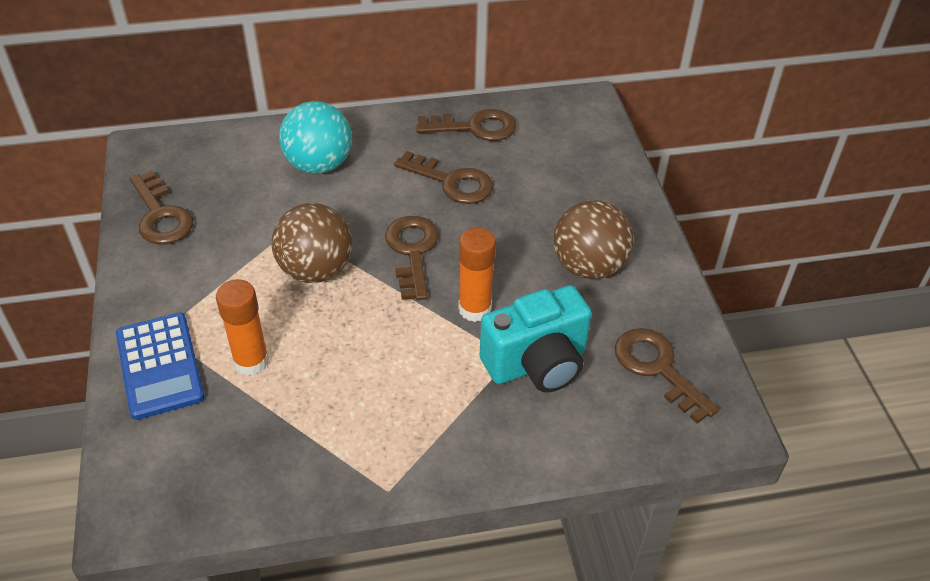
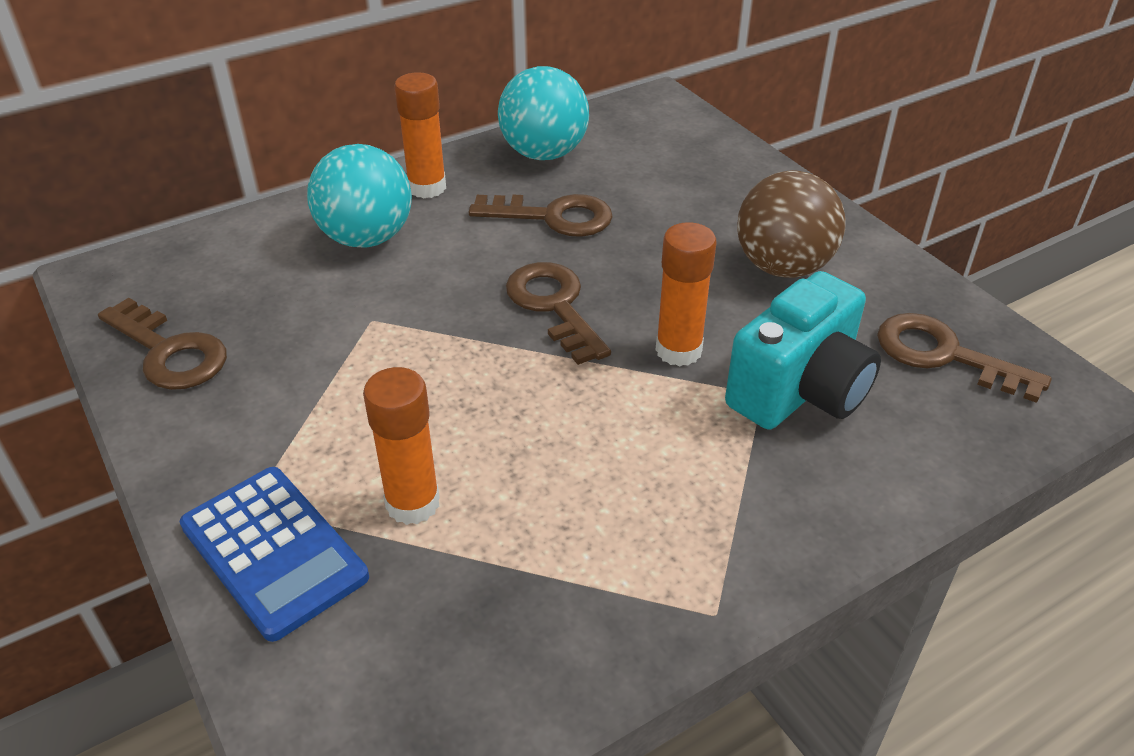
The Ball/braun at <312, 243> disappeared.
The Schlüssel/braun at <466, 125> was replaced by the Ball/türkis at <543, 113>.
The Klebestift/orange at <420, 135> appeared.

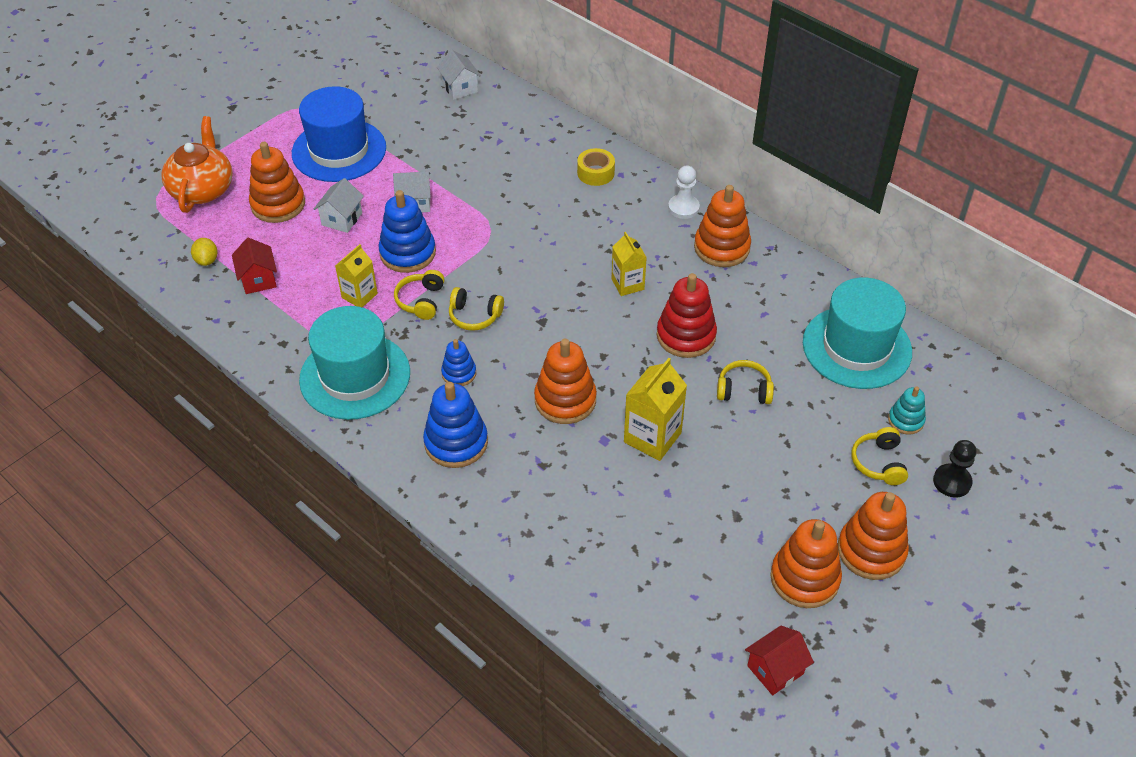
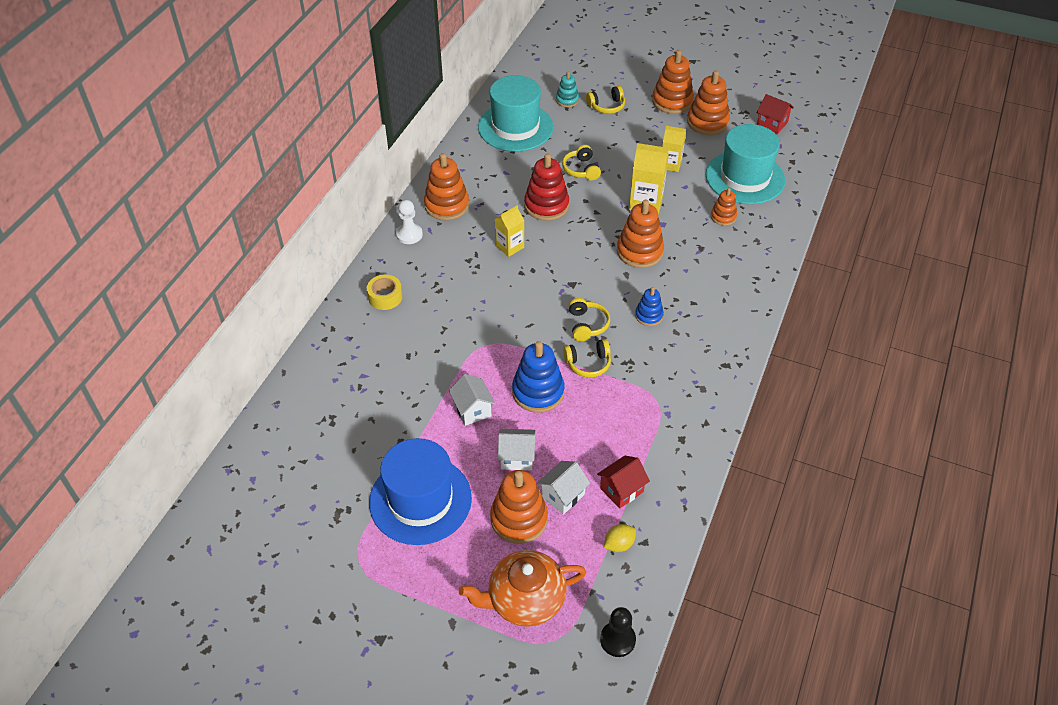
The Hut/türkis moved from <354, 363> to <745, 164>.
The Getränkekarton/gelb moved from <356, 275> to <674, 149>.
The Stapelspielzeug/blau at <455, 425> disappeared.
The Haus/weiß moved from <459, 75> to <563, 487>.
The Bauer/schwarz moved from <954, 469> to <618, 632>.
The Stapelspielzeug/orange at <724, 207> appeared.

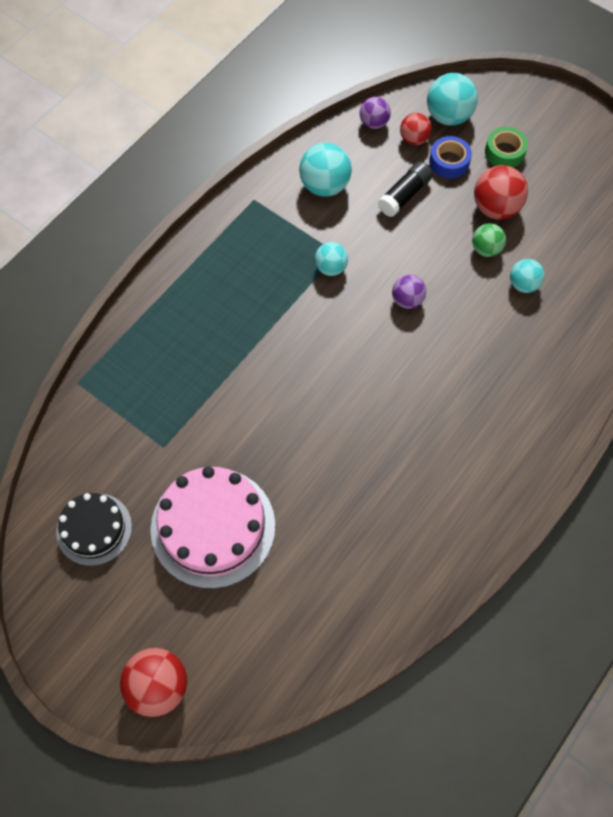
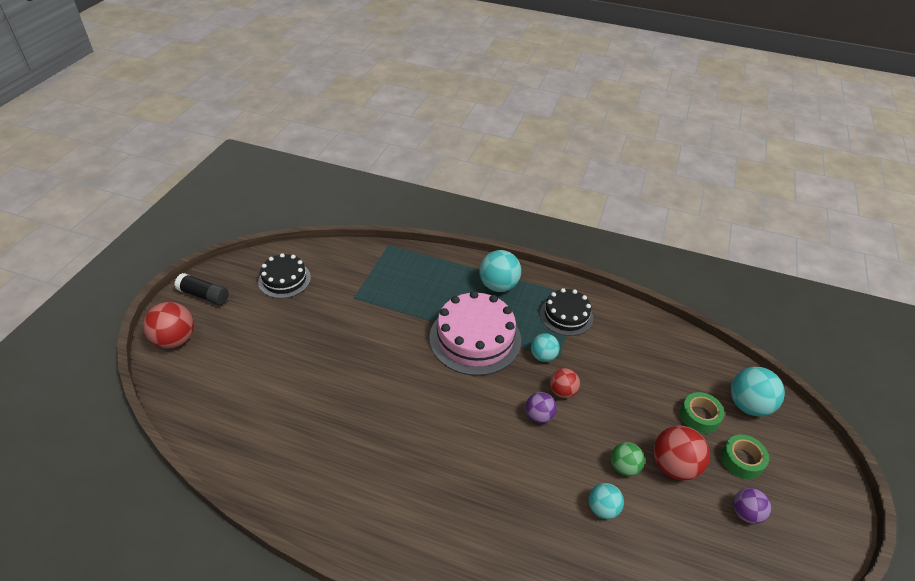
The Kuchen/rosa moved from <212, 527> to <475, 333>.
The Ball/türkis moved from <325, 170> to <500, 271>.
The Ball/lila moved from <375, 113> to <752, 506>.
The Klebestift/schwarz moved from <405, 189> to <201, 289>.
The Ball/rot moved from <416, 129> to <565, 383>.
The Klebeband/blau at <450, 157> became the Klebeband/grün at <702, 413>.
The Kuchen/schwarz at <566, 312> appeared.

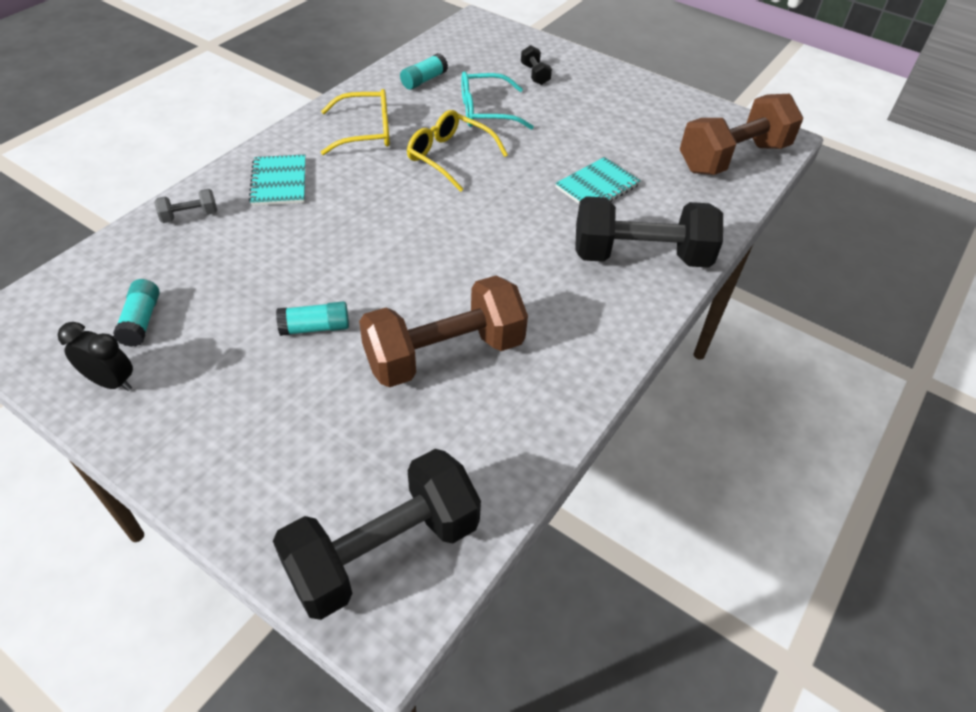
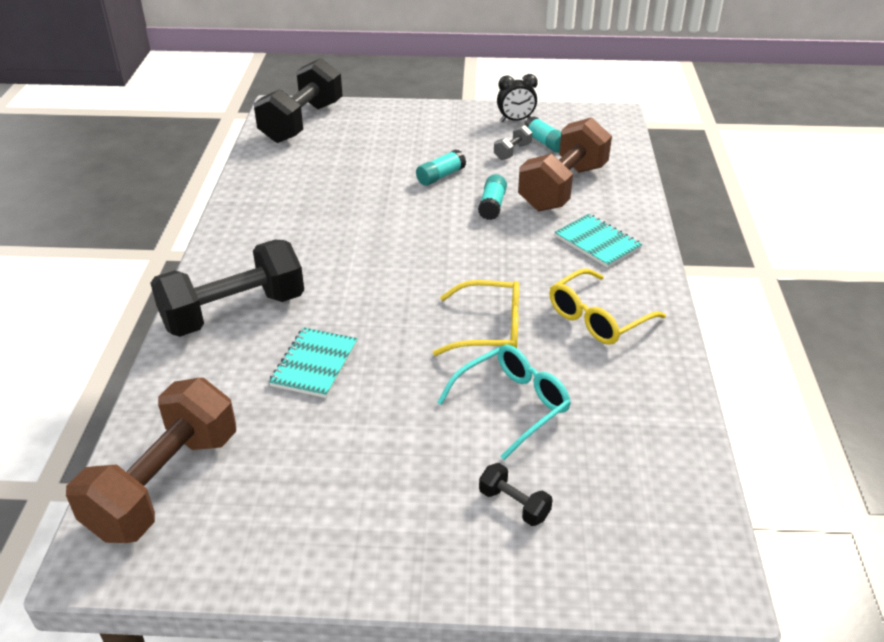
The Hantel/grau moved from <185, 206> to <513, 142>.
The Hantel/braun moved from <443, 331> to <565, 164>.
The Klebestift/türkis moved from <424, 71> to <492, 197>.

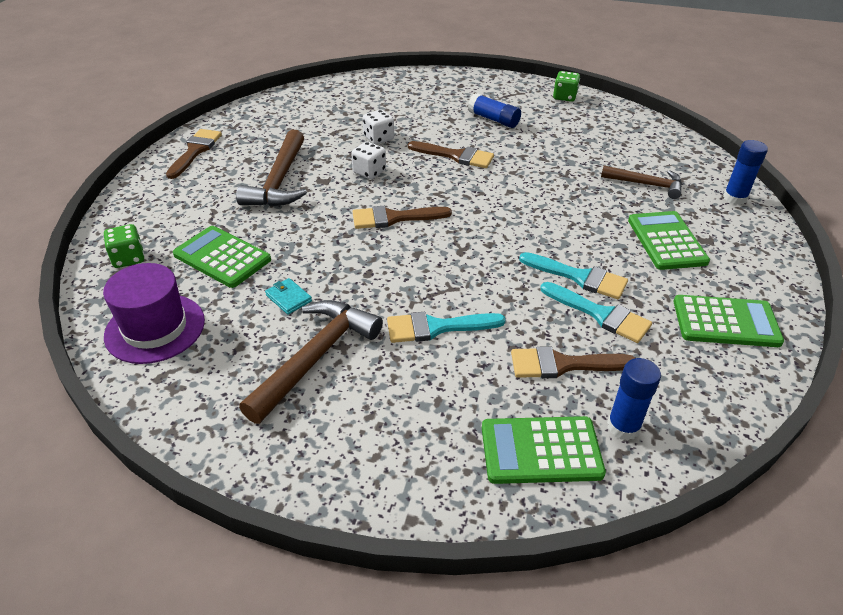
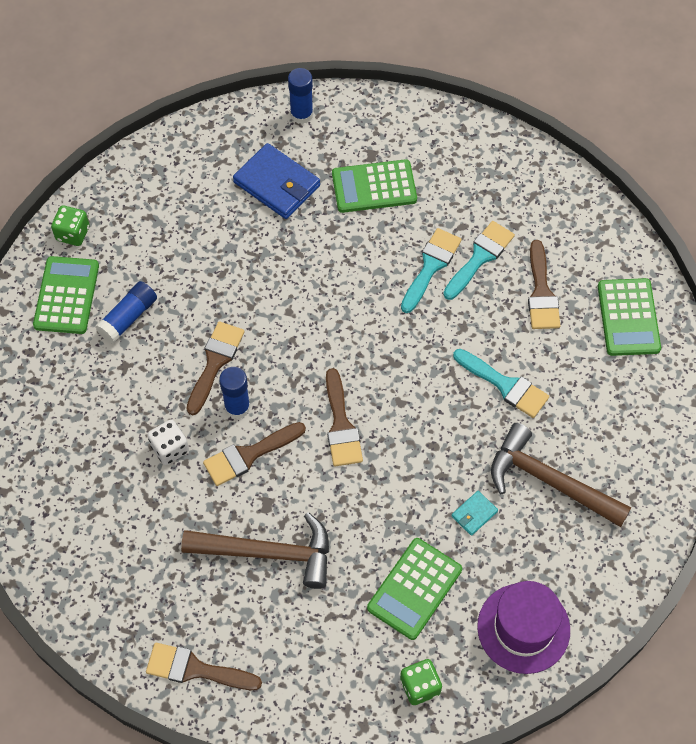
The Spielwürfel/weiß at <368, 160> was replaced by the Pinsel/braun at <254, 454>.
The Pinsel/türkis at <446, 327> turned 45 degrees counterclockwise.
The Hammer/braun at <641, 182> was replaced by the Geldbörse/blau at <276, 181>.
The Klebestift/blau moved from <634, 399> to <234, 393>.
The Taschenrechner/grün moved from <729, 321> to <66, 295>.

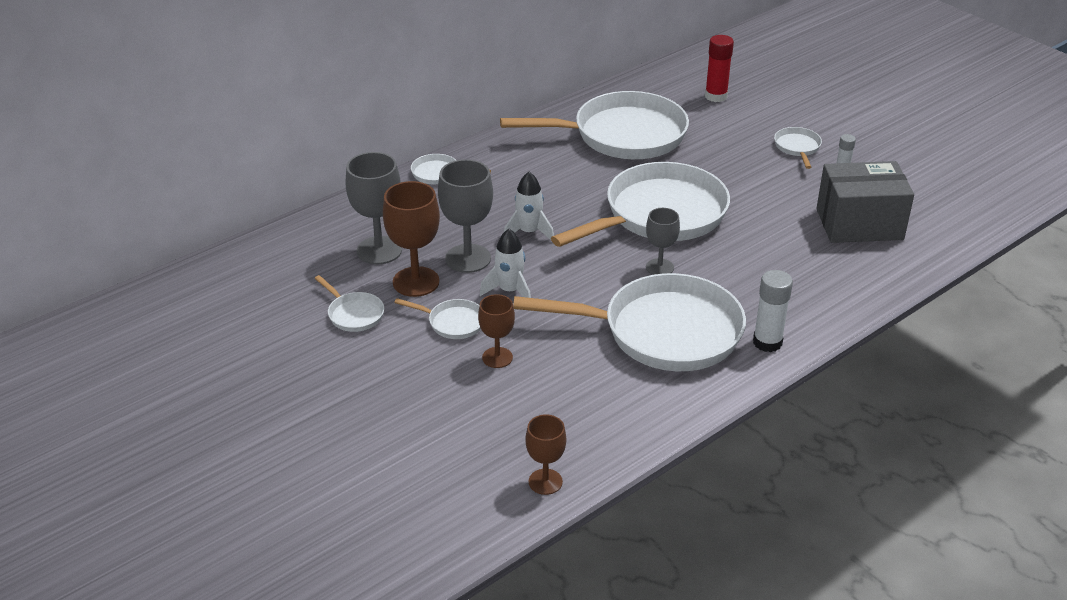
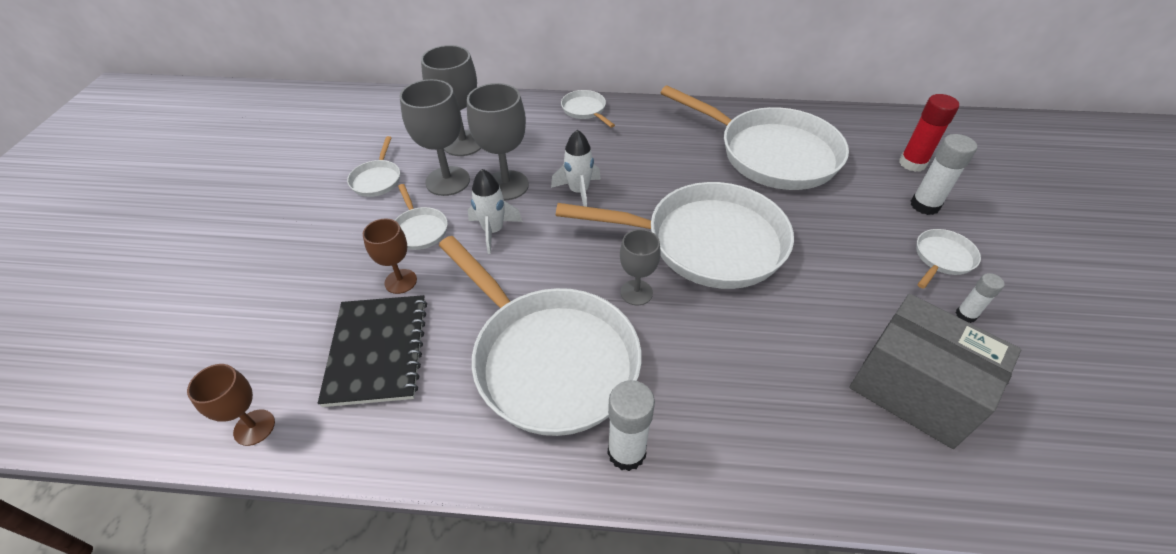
The Kelch/braun at <411, 239> became the Kelch/grau at <434, 137>.
The Notizbuch/schwarz at <372, 351> appeared.
The Klebestift/weiß at <944, 174> appeared.

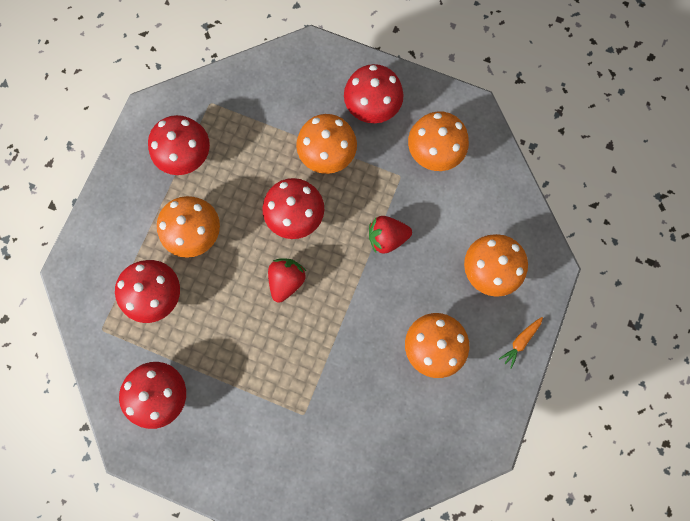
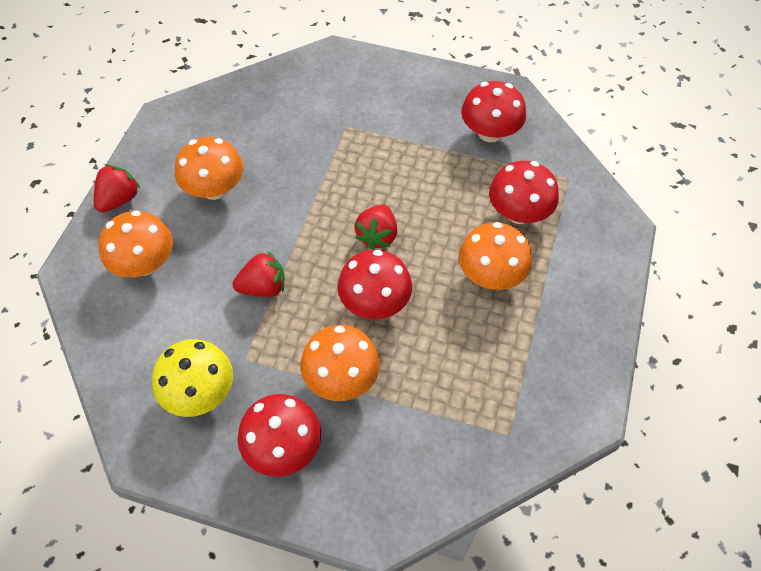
The Pilz/rot at <179, 145> disappeared.
The Pilz/orange at <438, 141> became the Pilz/gelb at <192, 378>.
The Karotte/orange at <521, 343> was replaced by the Erdbeere/rot at <117, 188>.

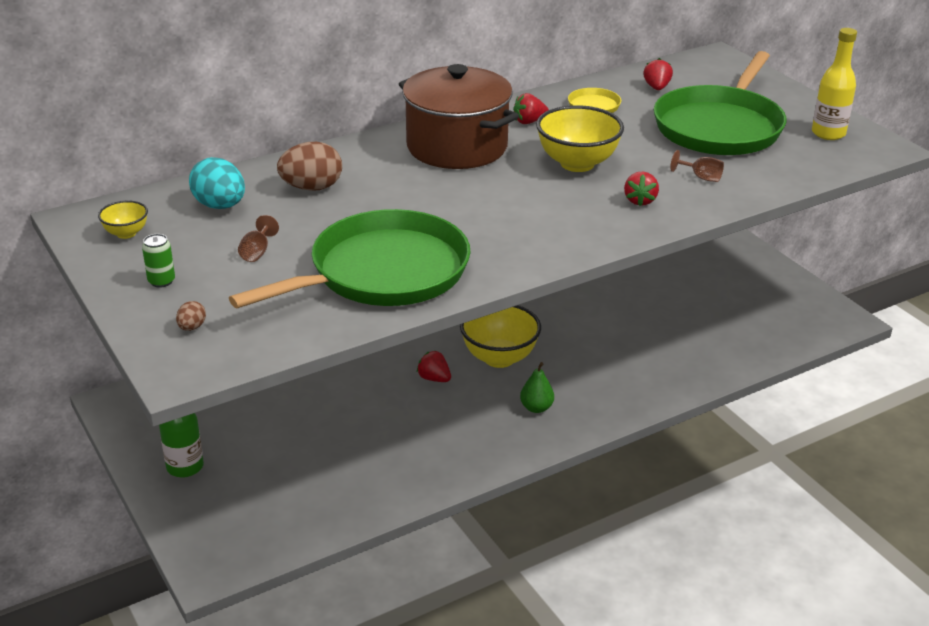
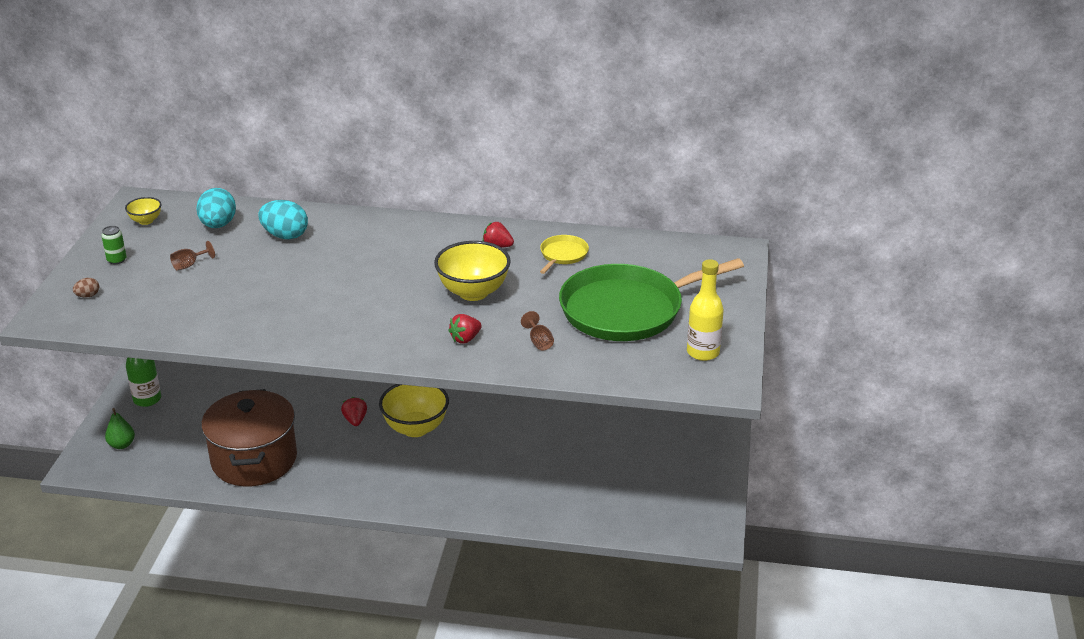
The Pfanne/grün at <350, 258> disappeared.
The Ei/braun at <309, 166> became the Ei/türkis at <283, 220>.
The Kochtopf/braun moved from <459, 116> to <249, 437>.
The Birne/grün moved from <537, 387> to <120, 428>.
The Erdbeere/rot at <658, 74> disappeared.

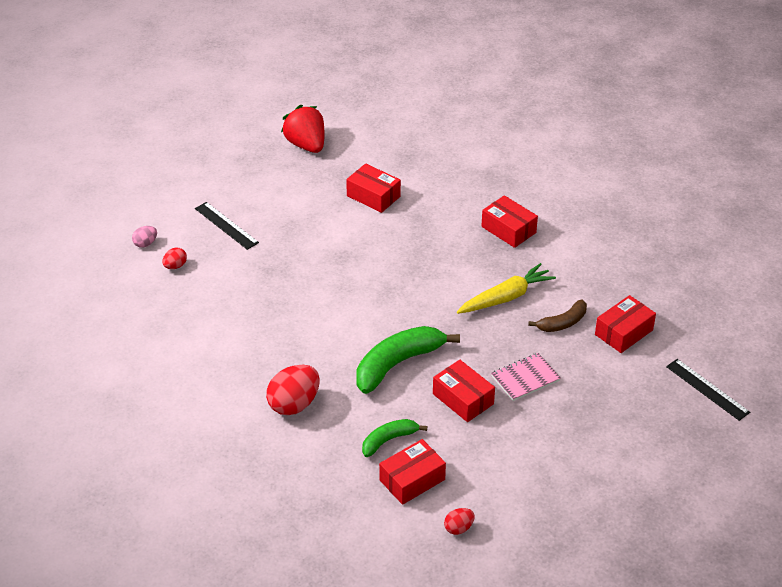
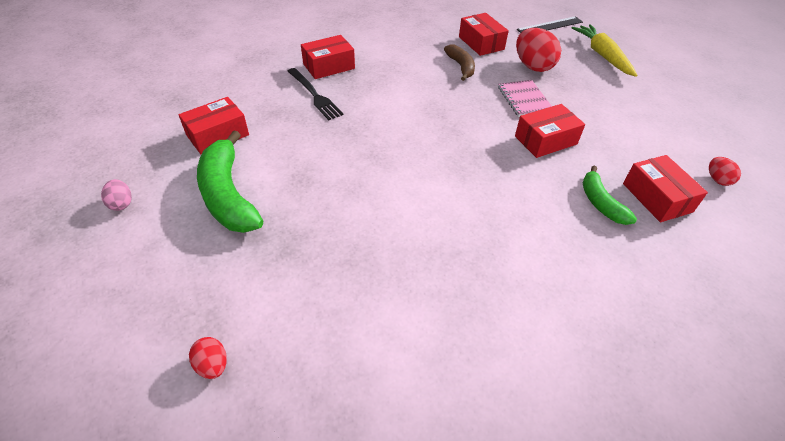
The Ei/rosa moved from <144, 237> to <116, 195>.
The Lineal/schwarz at <227, 226> disappeared.
The Ei/rot moved from <293, 390> to <538, 50>.
The Erdbeere/rot at <303, 129> disappeared.
The Banane/grün moved from <408, 360> to <230, 181>.
The Karotte/gelb moved from <506, 288> to <605, 50>.
The Gabel/schwarz at <315, 94> appeared.

